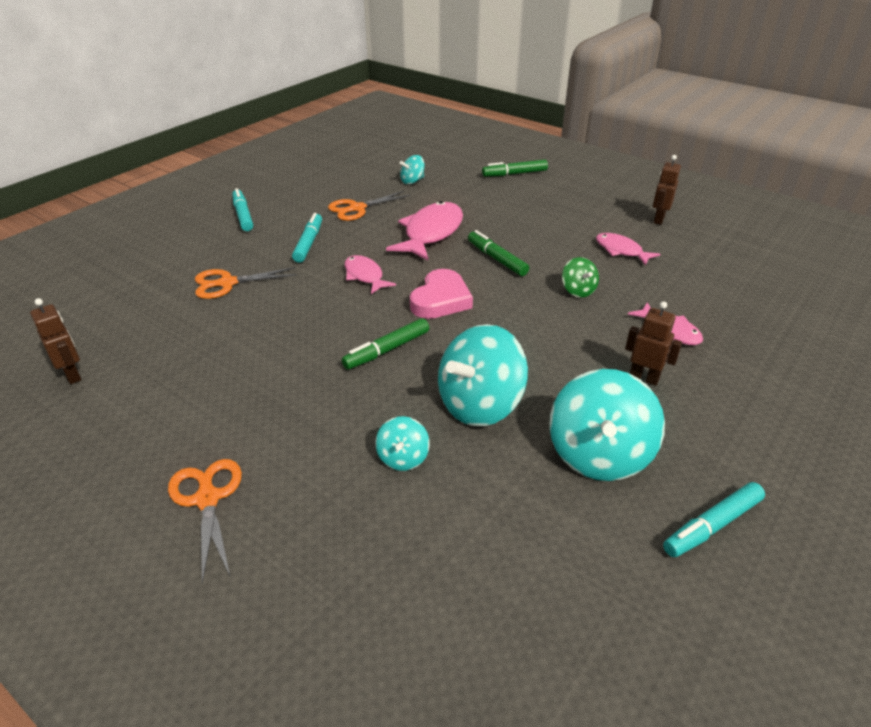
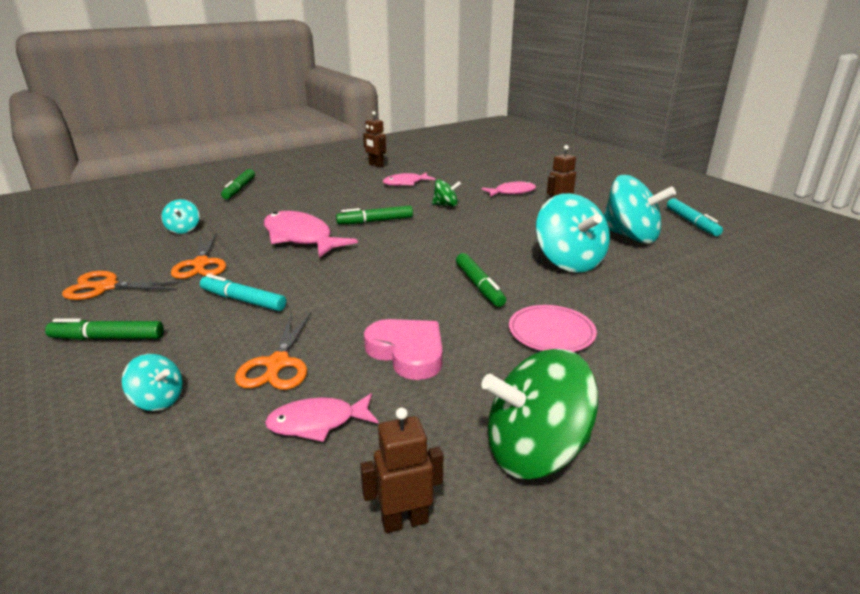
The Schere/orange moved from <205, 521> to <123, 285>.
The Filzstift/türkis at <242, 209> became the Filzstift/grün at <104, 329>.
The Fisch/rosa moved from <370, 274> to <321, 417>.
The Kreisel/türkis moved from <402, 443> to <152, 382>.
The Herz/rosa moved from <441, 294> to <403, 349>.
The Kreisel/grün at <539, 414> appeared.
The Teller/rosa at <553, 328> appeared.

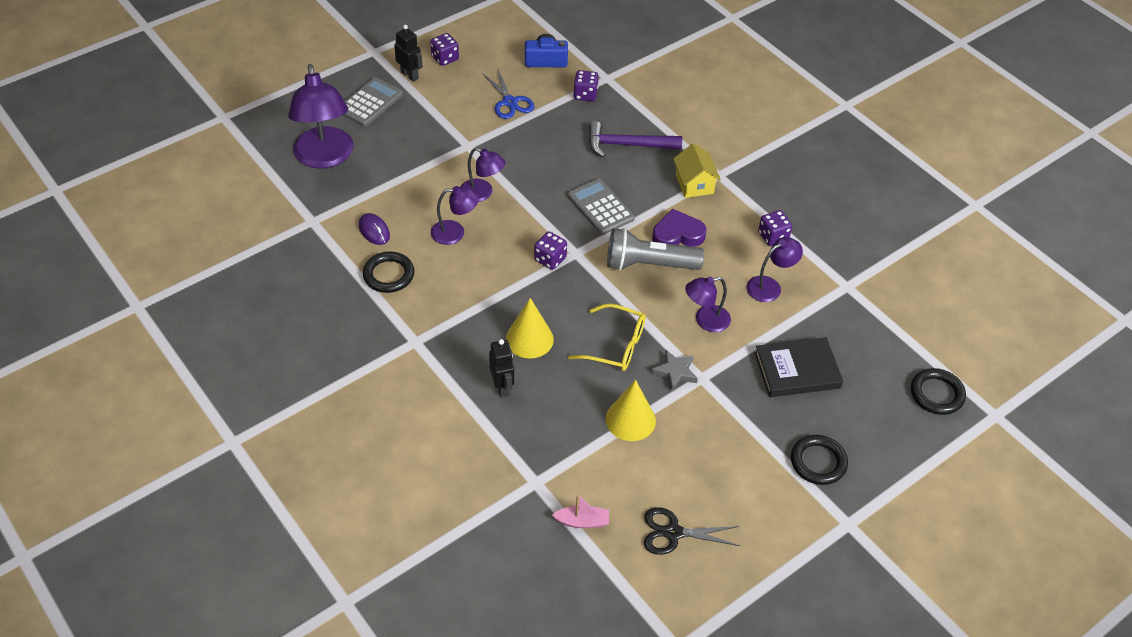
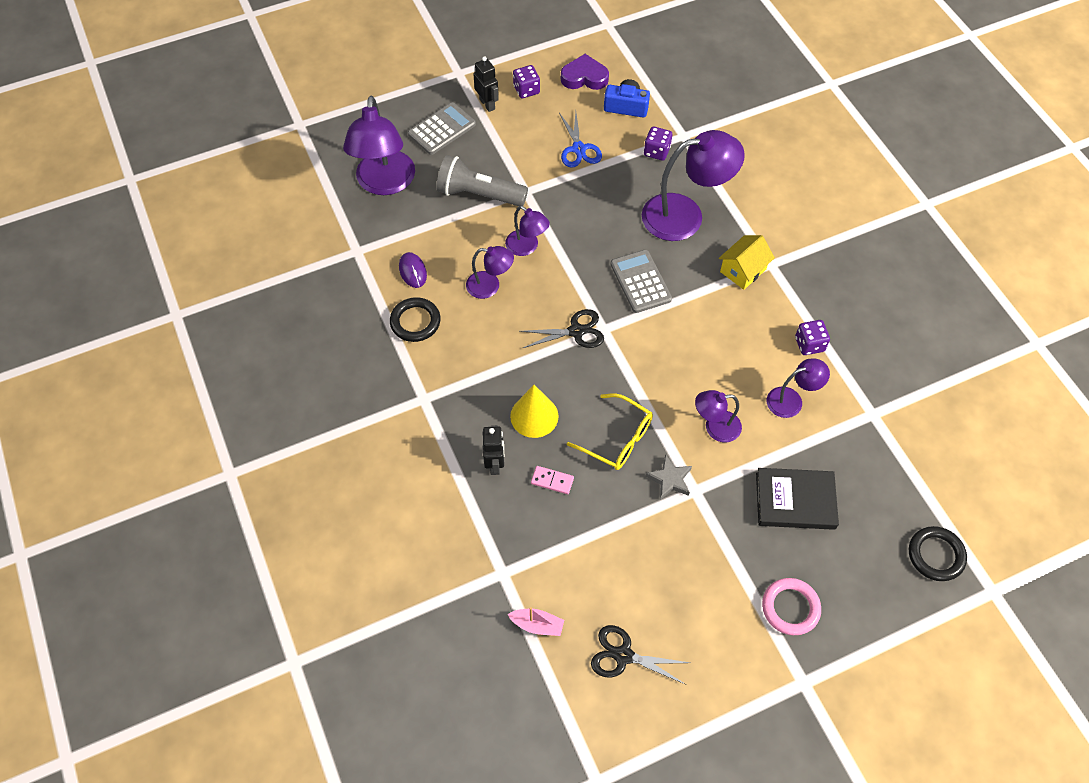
The Spielwürfel/lila at <550, 250> was replaced by the Schere/schwarz at <562, 328>.
The Hammer/lila at <635, 139> was replaced by the Lampe/lila at <693, 185>.
The Kegel/gelb at <630, 410> disappeared.
The Taschenlampe/grau moved from <655, 249> to <482, 180>.
The Herz/lila moved from <679, 228> to <585, 72>.
The Haus/gelb at <697, 170> turned 45 degrees clockwise.
The Ring/schwarz at <819, 460> became the Ring/rosa at <791, 606>.
The Dominostein/rosa at <552, 480> appeared.

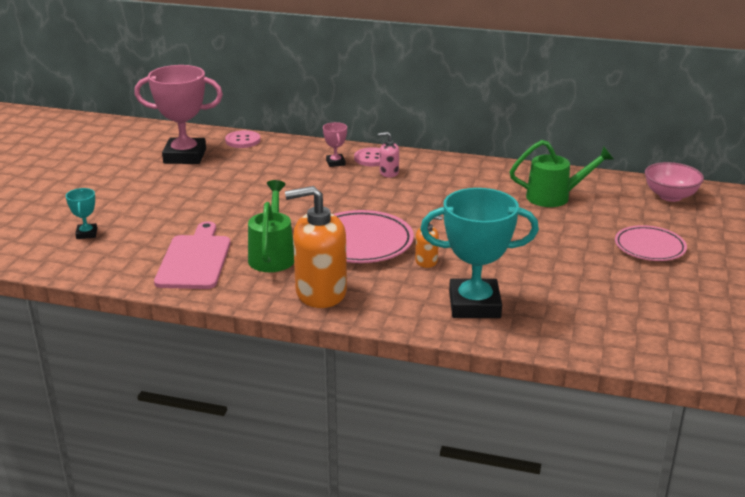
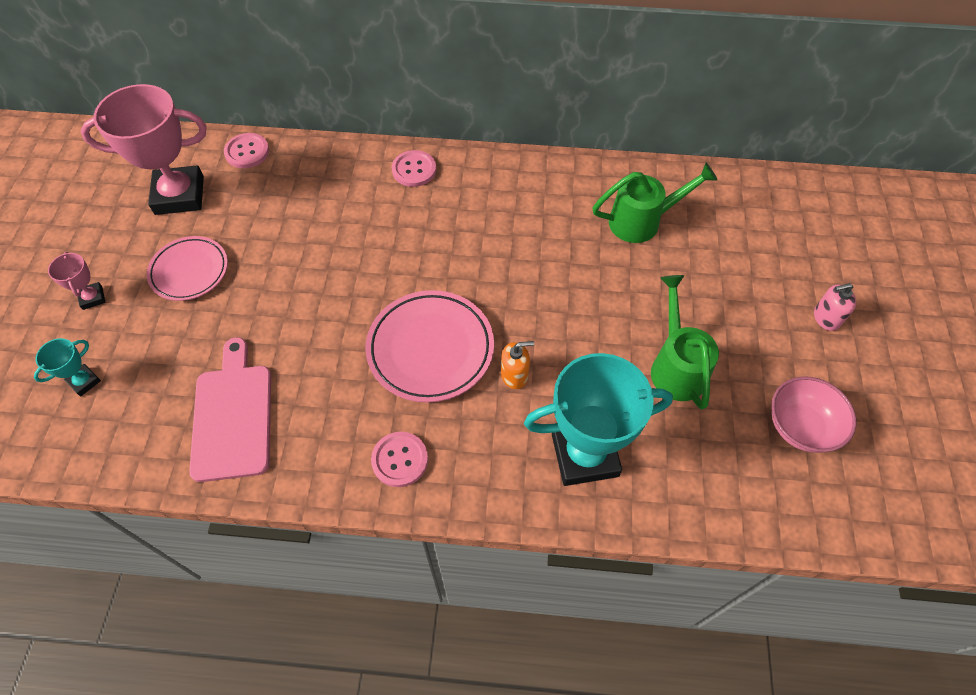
The Pokal/türkis at <81, 213> turned 60 degrees clockwise.
The Gießkanne/grün moved from <271, 226> to <685, 342>.
The Seifenspender/orange at <316, 247> was replaced by the Knopf/rosa at <399, 459>.
The Pokal/rosa moved from <335, 144> to <76, 281>.
The Seifenspender/rosa moved from <388, 155> to <835, 307>.
The Teller/rosa moved from <651, 243> to <187, 268>.
The Schüssel/rosa moved from <674, 182> to <814, 414>.

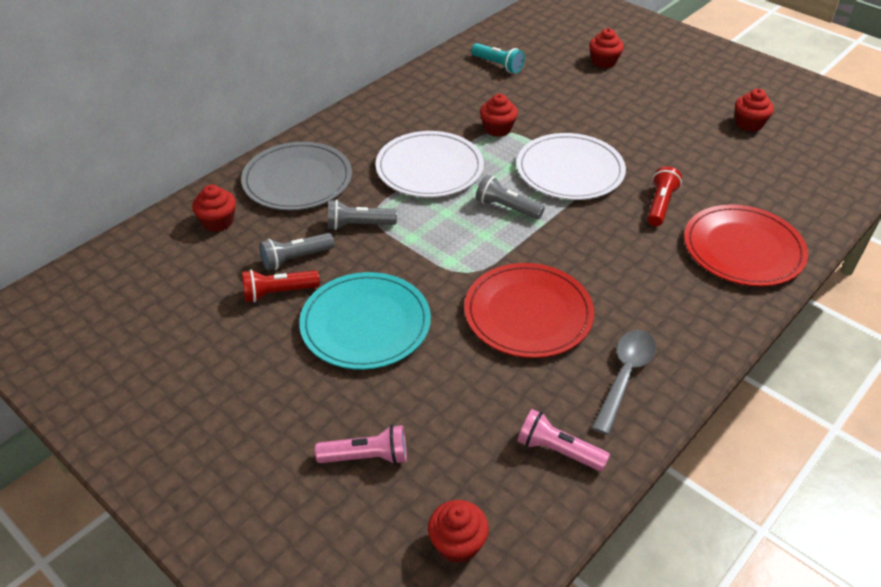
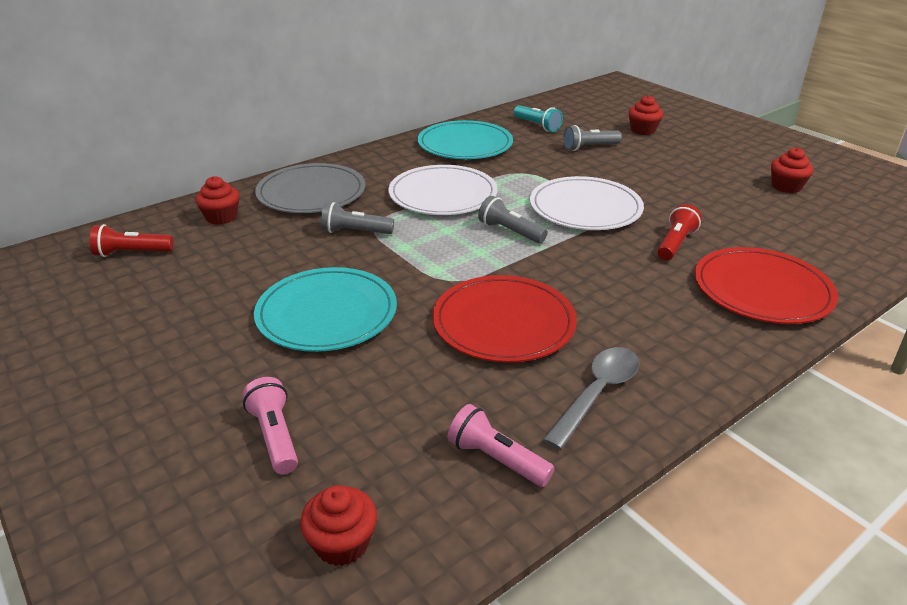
The Taschenlampe/rot moved from <281, 286> to <132, 240>.
The Taschenlampe/grau moved from <296, 252> to <592, 138>.
The Taschenlampe/rosa at <361, 445> turned 120 degrees counterclockwise.
The Muffin/rot at <499, 115> disappeared.
The Teller/türkis at <465, 139> appeared.

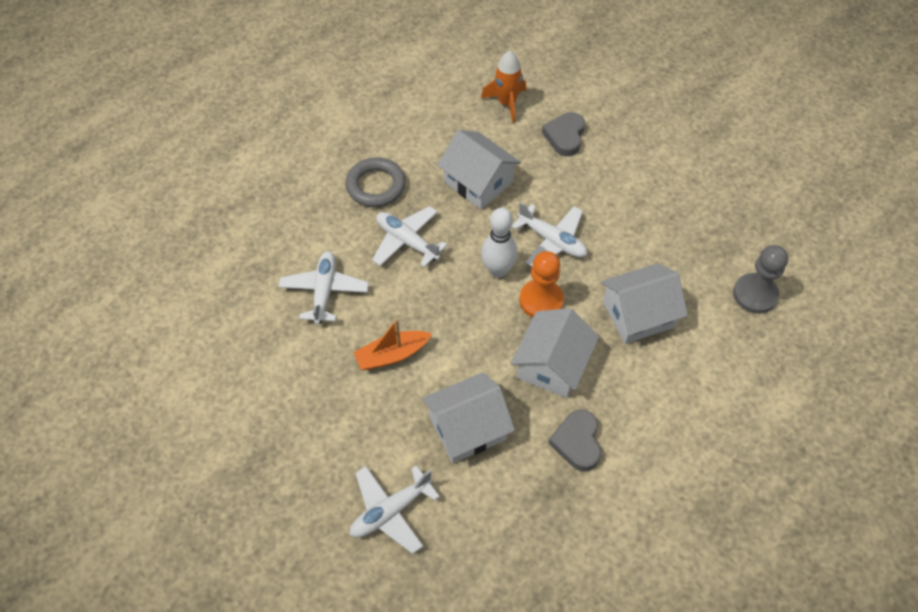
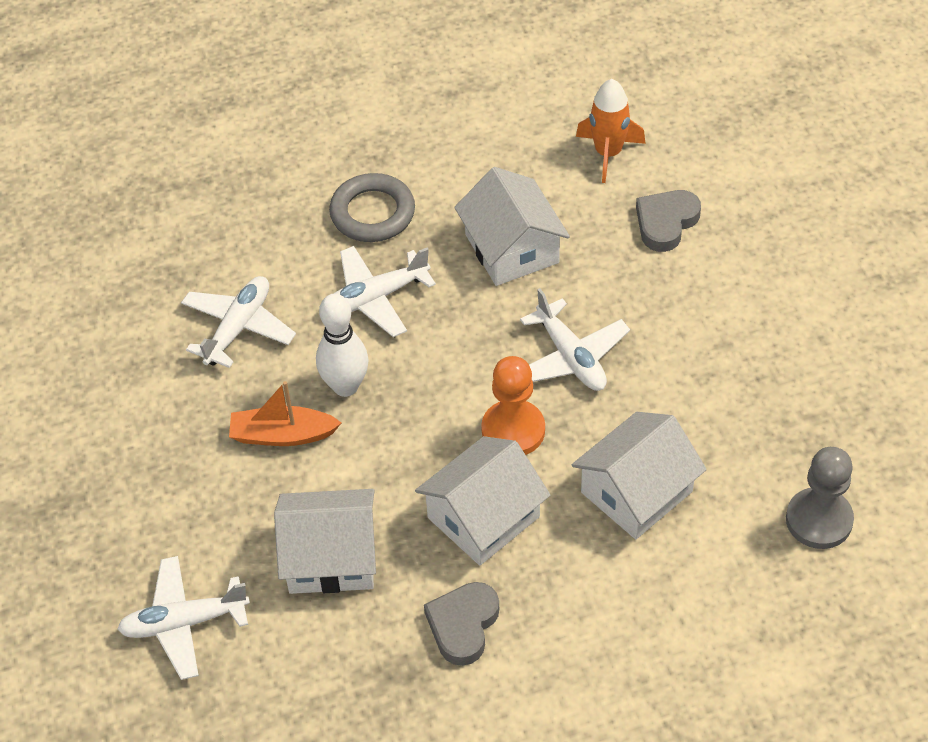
The Flugzeug/weiß at <410, 236> turned 90 degrees counterclockwise.
The Bowlingkegel/weiß moved from <499, 243> to <342, 345>.
The Haus/weiß at <644, 303> turned 45 degrees counterclockwise.

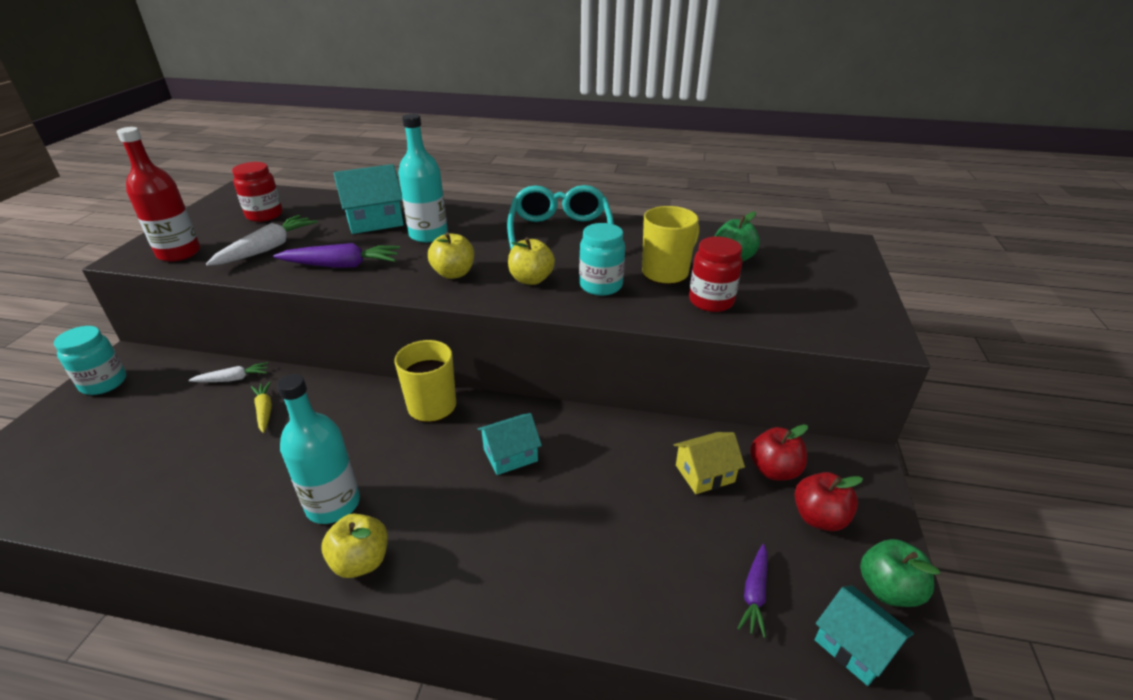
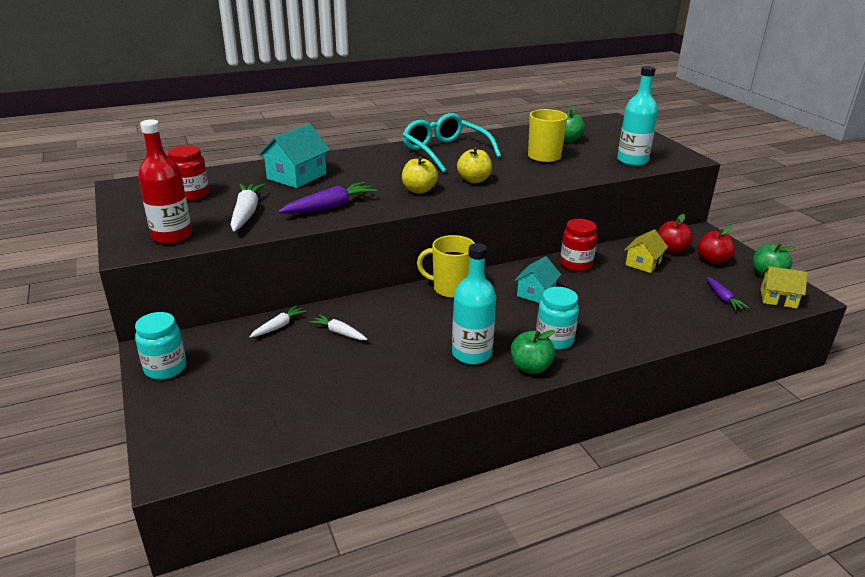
The Karotte/gelb at <261, 407> became the Karotte/weiß at <338, 327>.
The Apfel/gelb at <354, 546> became the Apfel/grün at <533, 352>.
The Flasche/türkis moved from <423, 178> to <637, 116>.
The Einmachglas/türkis moved from <602, 259> to <557, 318>.
The Einmachglas/rot moved from <715, 274> to <578, 245>.
The Haus/türkis at <864, 636> became the Haus/gelb at <784, 287>.

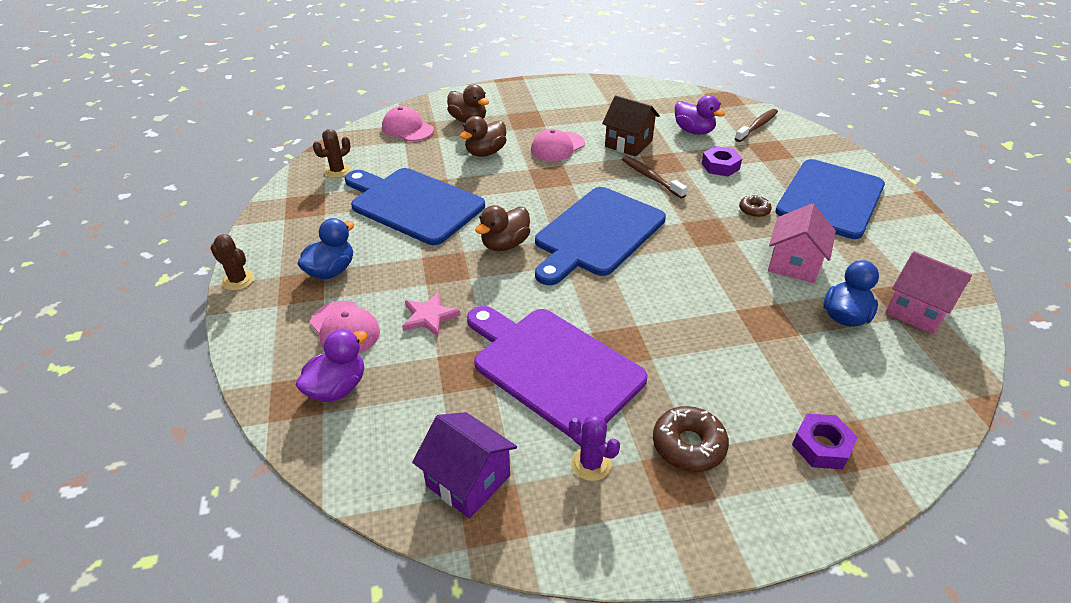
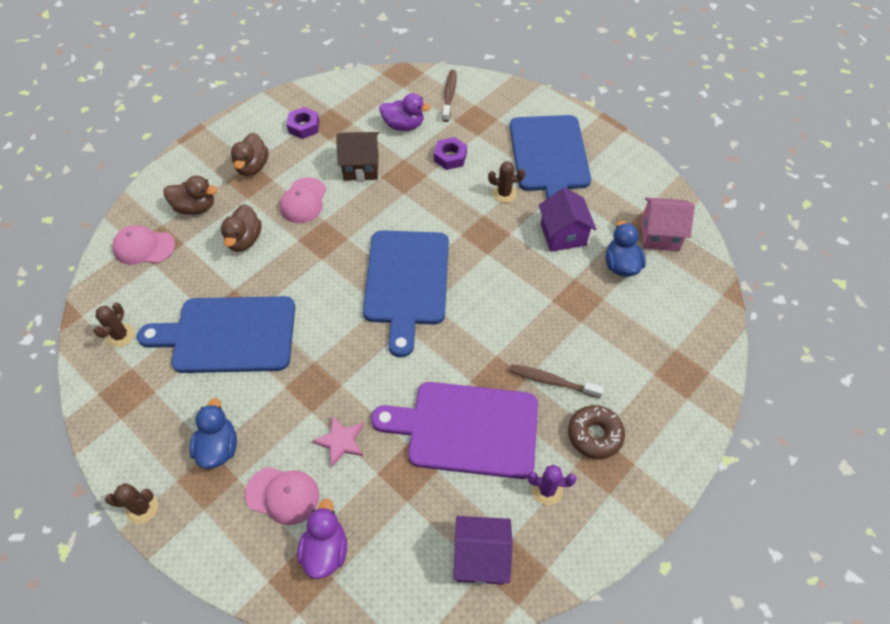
The Ente/braun moved from <502, 228> to <250, 154>.
The Zahnbürste/braun moved from <655, 177> to <557, 381>.
The Donut/braun at <755, 206> was replaced by the Kaktus/braun at <506, 182>.
The Haus/rosa at <802, 243> became the Haus/lila at <567, 219>.
The Sechskantmutter/lila moved from <825, 441> to <303, 123>.

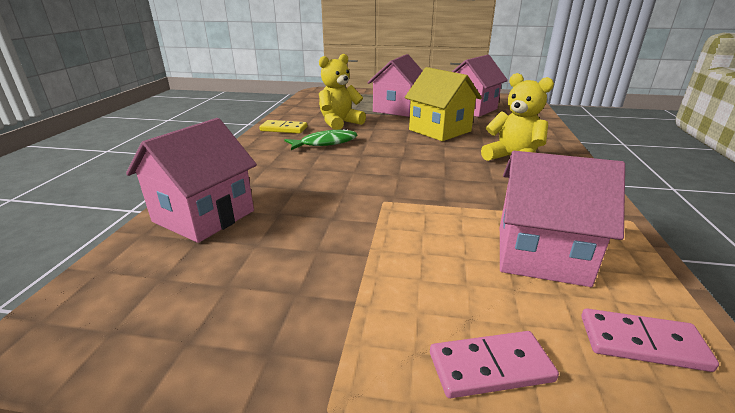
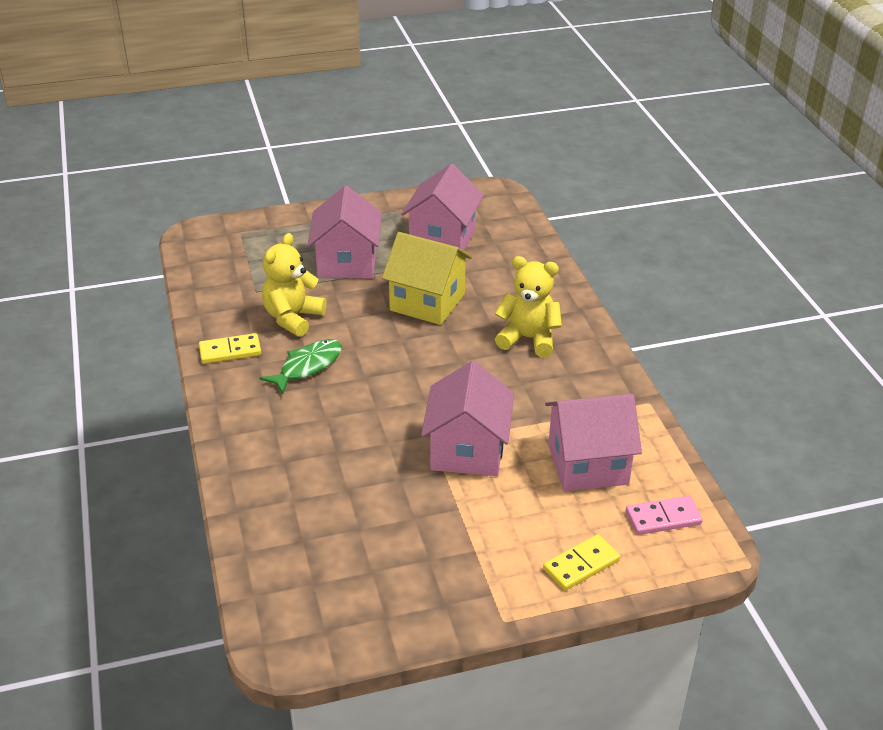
The Haus/rosa moved from <191, 180> to <467, 418>.
The Dominostein/rosa at <494, 364> became the Dominostein/gelb at <581, 562>.

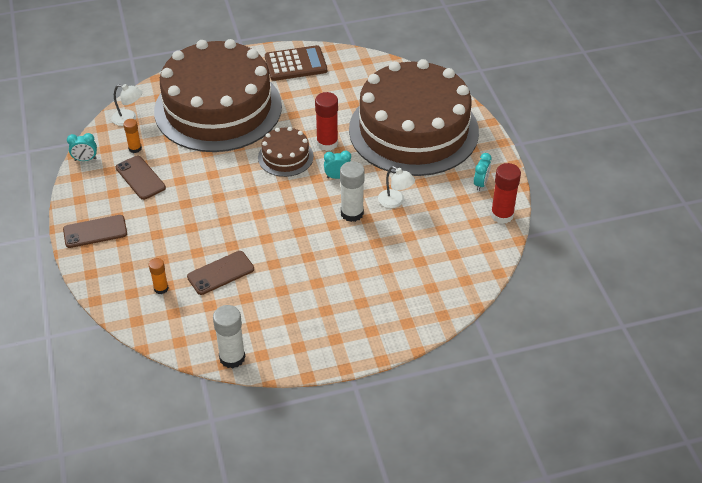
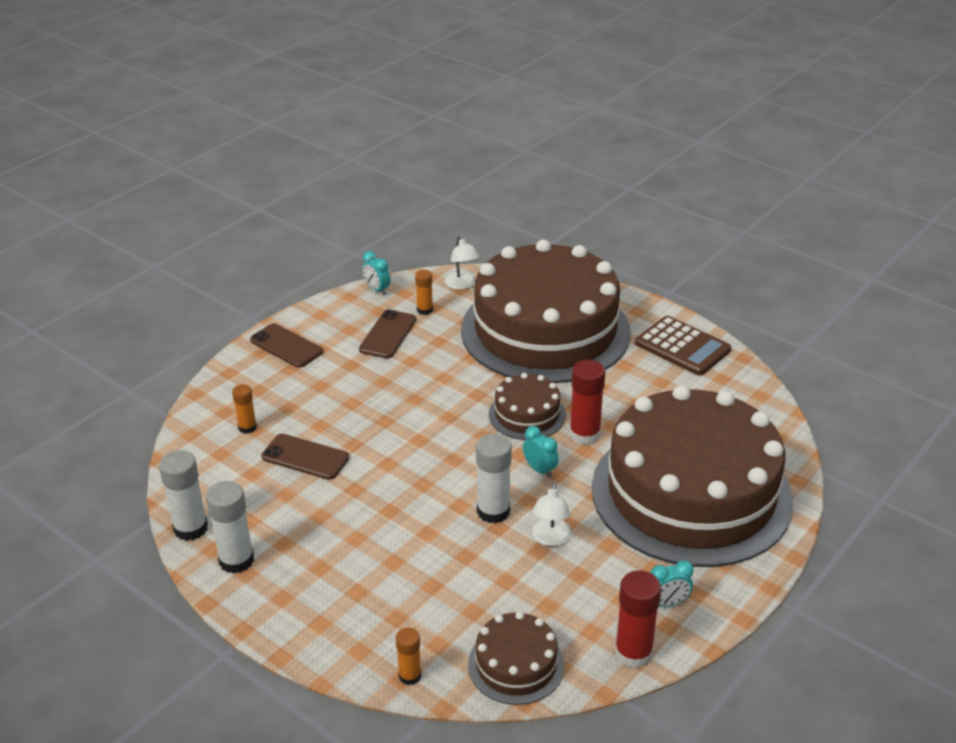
The Klebestift/weiß at <230, 527> appeared.
The Klebestift/orange at <408, 656> appeared.
The Kuchen/braun at <516, 658> appeared.

